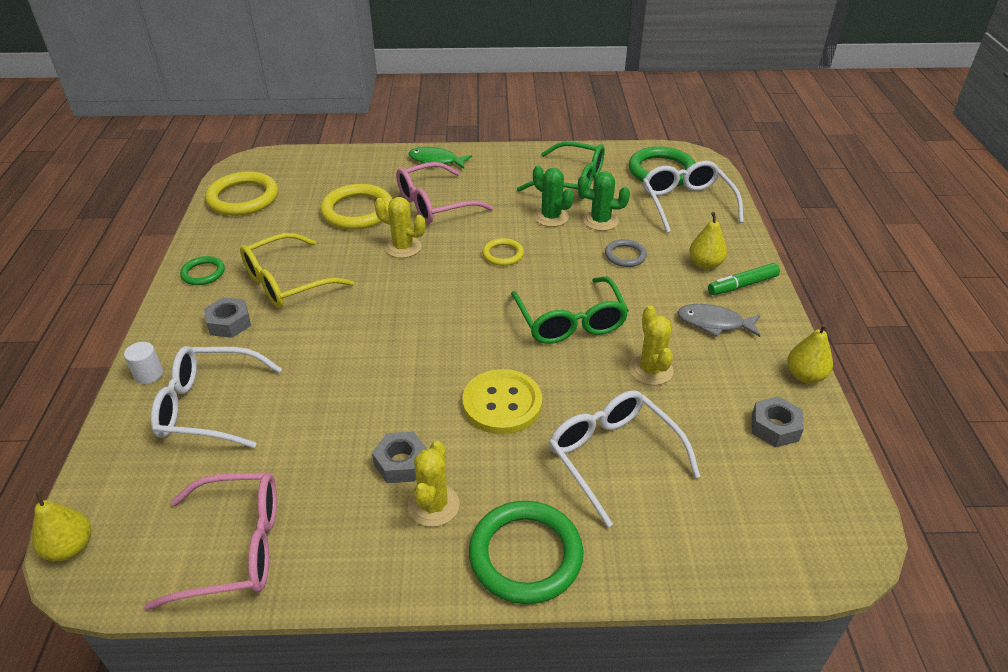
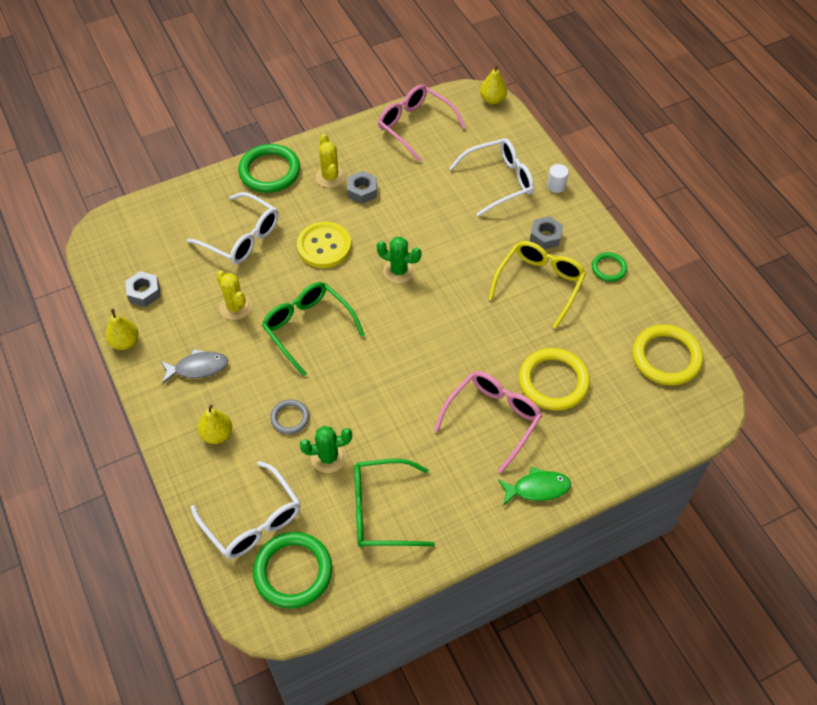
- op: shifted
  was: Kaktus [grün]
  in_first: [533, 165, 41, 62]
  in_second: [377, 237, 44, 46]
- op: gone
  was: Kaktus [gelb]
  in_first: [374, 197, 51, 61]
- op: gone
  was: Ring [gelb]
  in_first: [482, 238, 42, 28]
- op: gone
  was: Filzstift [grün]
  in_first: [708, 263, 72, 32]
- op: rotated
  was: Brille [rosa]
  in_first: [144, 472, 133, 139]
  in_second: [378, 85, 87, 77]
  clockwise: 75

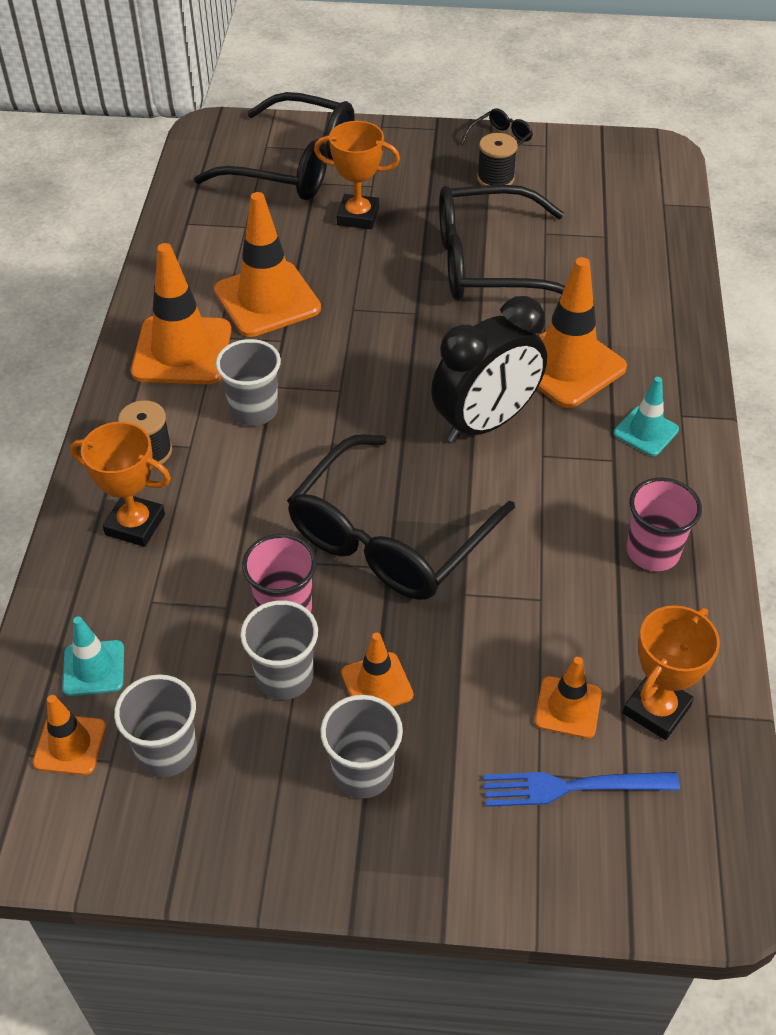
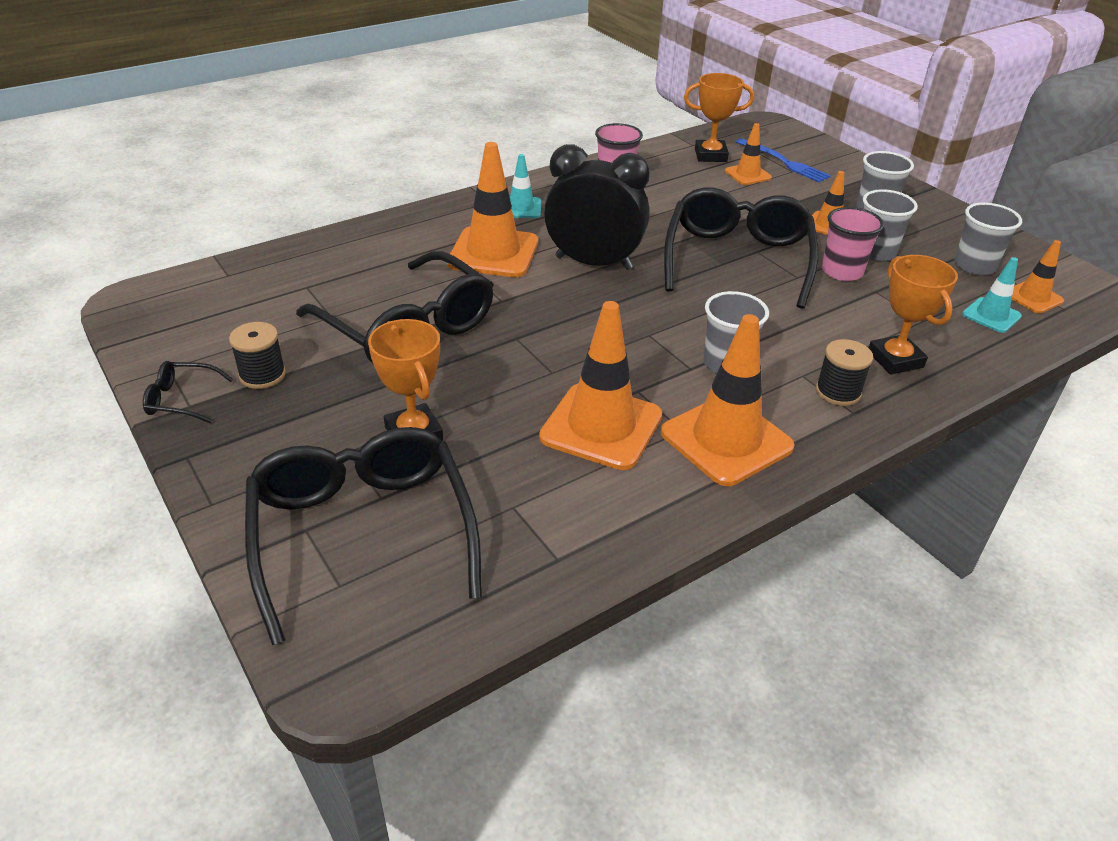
- op: rotated
  was: Brille [schwarz]
  in_first: [287, 434, 228, 166]
  in_second: [664, 187, 155, 122]
  clockwise: -75

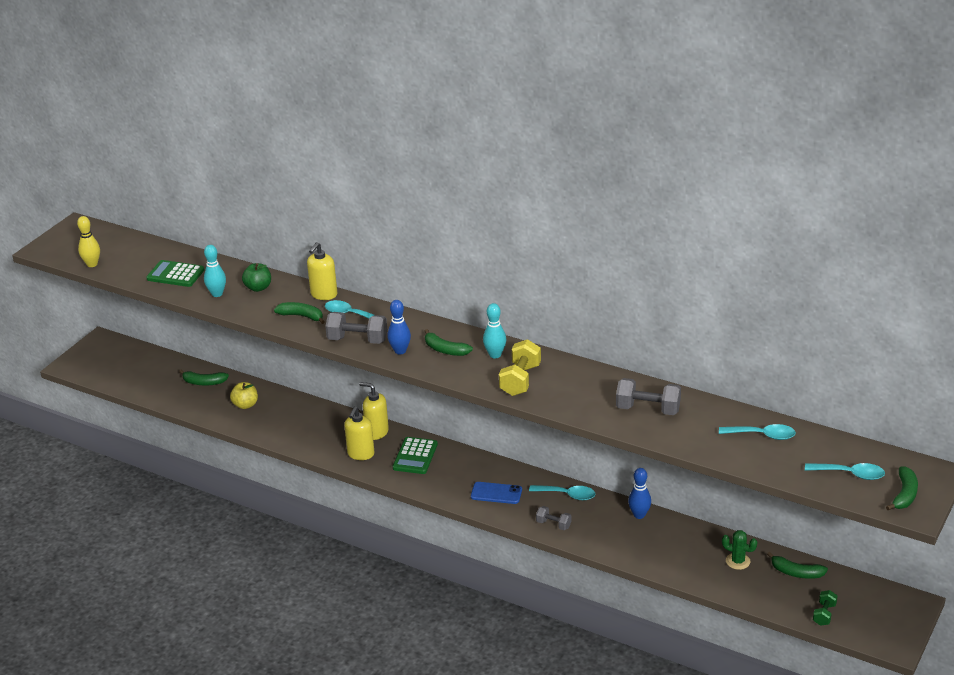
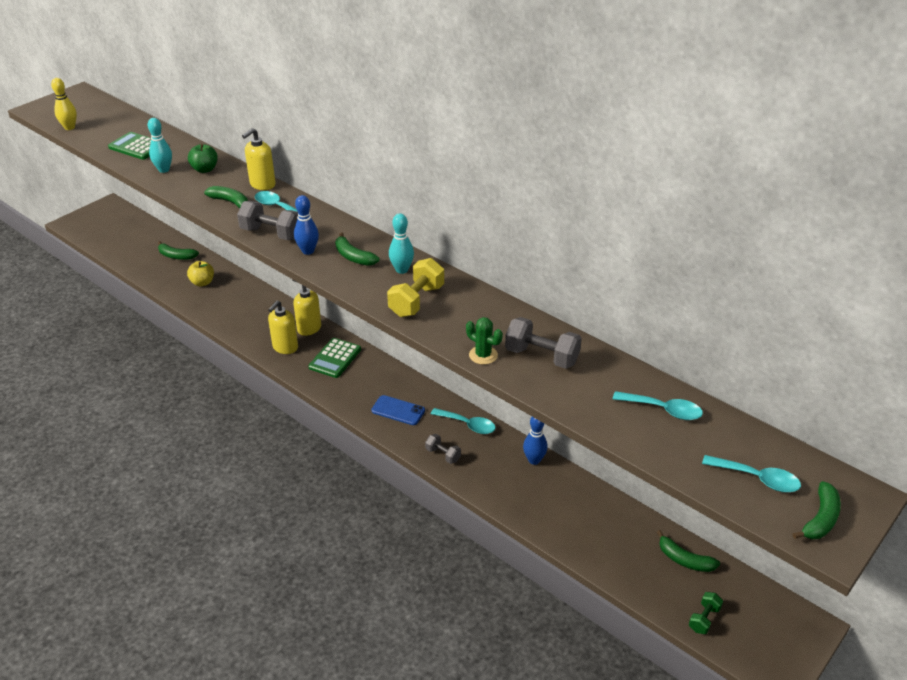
- op: shifted
  was: Kaktus [grün]
  in_first: [722, 530, 35, 40]
  in_second: [466, 317, 37, 48]

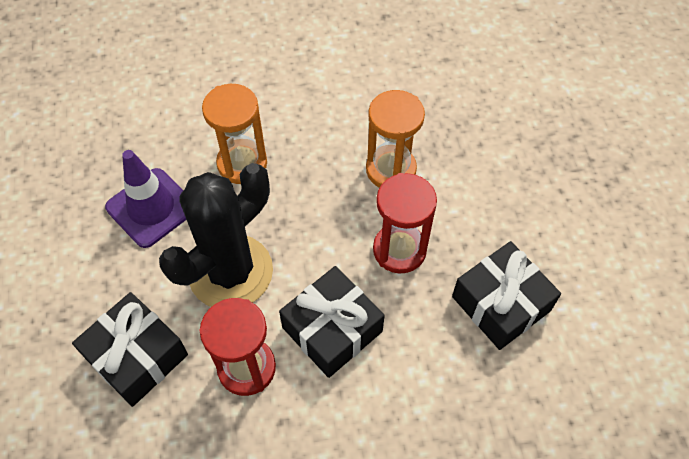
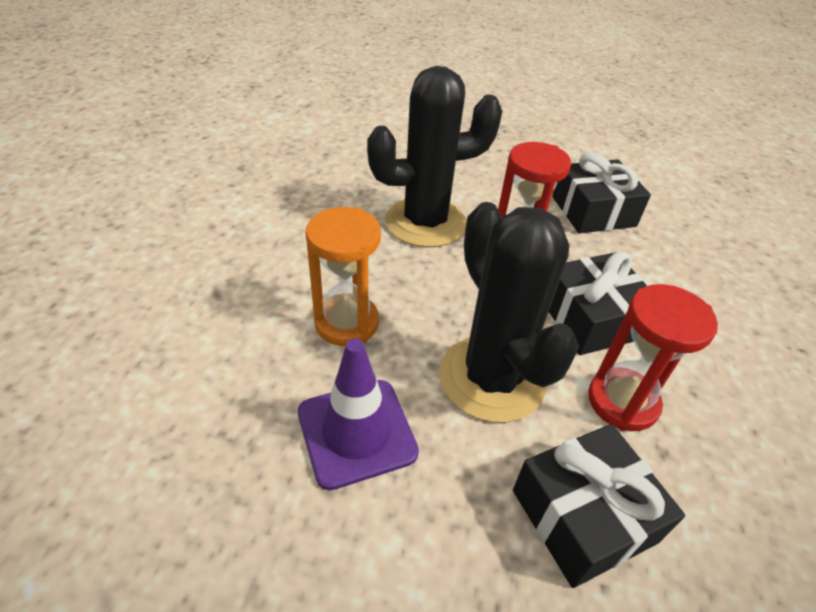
- op: swapped
  was: Sanduhr [orange]
  now: Kaktus [schwarz]
  in_first: [366, 90, 59, 98]
  in_second: [367, 66, 135, 181]

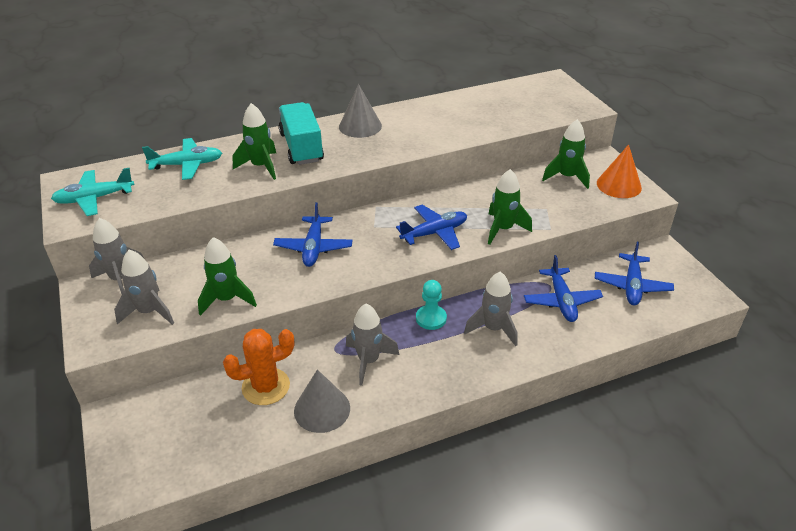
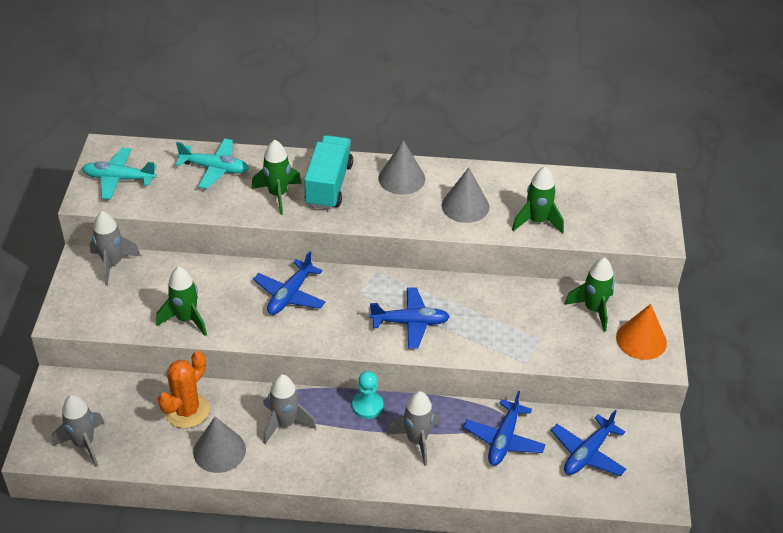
- op: shifted
  was: Rakete [grün]
  in_first: [488, 169, 44, 76]
  in_second: [512, 166, 52, 68]
- op: shifted
  was: Rakete [grau]
  in_first: [114, 250, 60, 75]
  in_second: [52, 395, 53, 72]
- op: rotated
  was: Kaktus [orange]
  in_first: [223, 329, 71, 76]
  in_second: [158, 351, 51, 77]
  clockwise: -60
- op: new
  now: Kegel [grau]
  in_second: [442, 168, 47, 55]

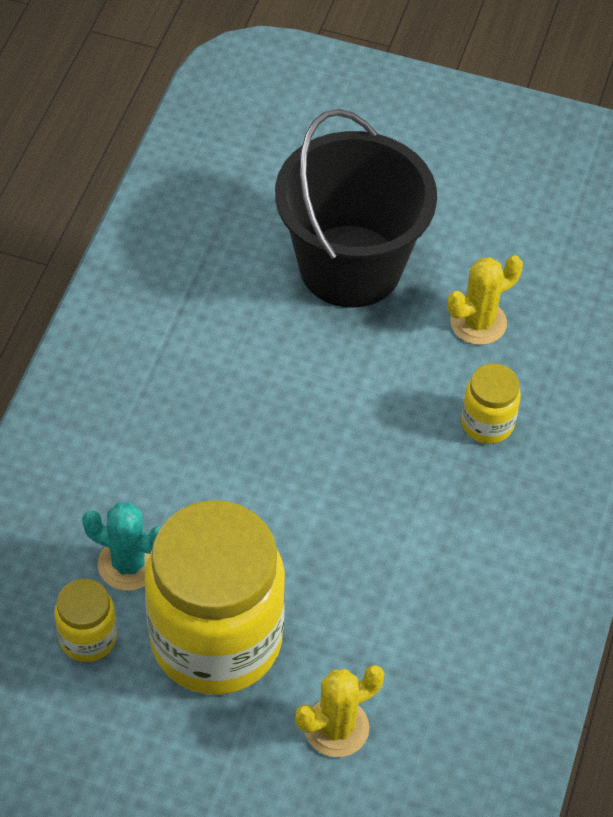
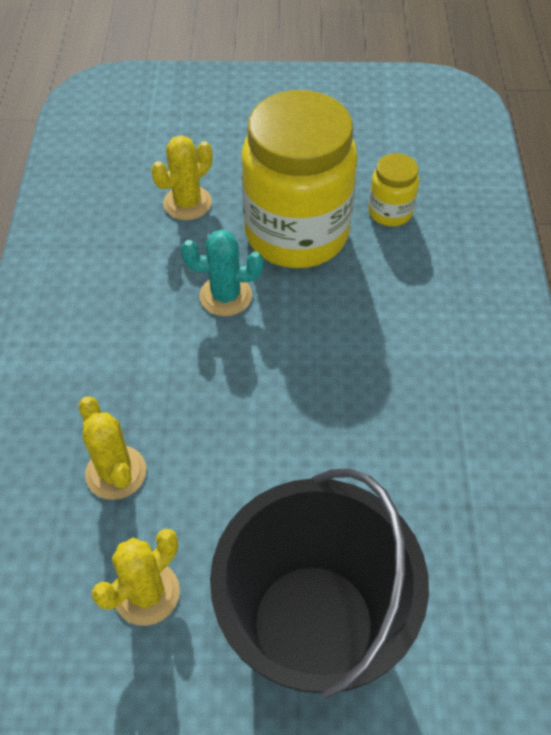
- op: swapped
  was: Einmachglas [gelb]
  now: Kaktus [gelb]
  in_first: [461, 363, 60, 81]
  in_second: [79, 396, 67, 104]
- op: shifted
  was: Kaktus [türkis]
  in_first: [82, 503, 80, 88]
  in_second: [181, 229, 82, 87]

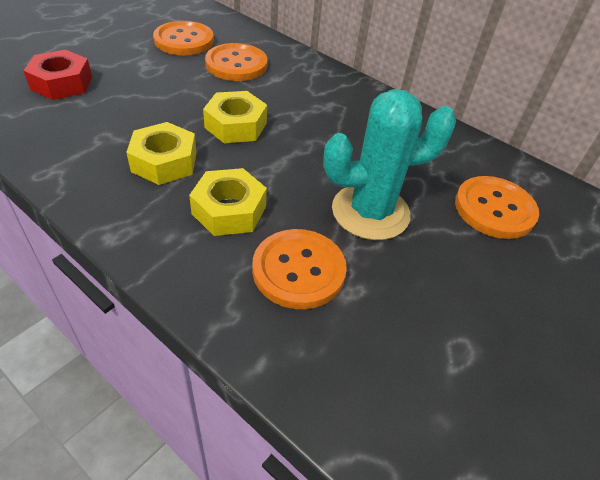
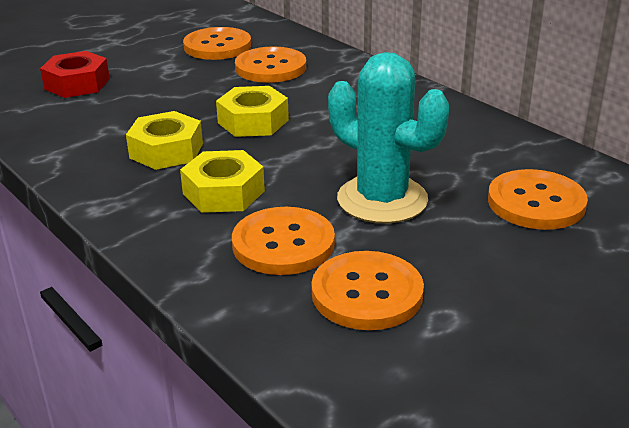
- op: rotated
  was: Kaktus [türkis]
  in_first: [323, 89, 133, 151]
  in_second: [328, 52, 121, 171]
  clockwise: 45
- op: new
  now: Knopf [orange]
  in_second: [311, 251, 113, 79]

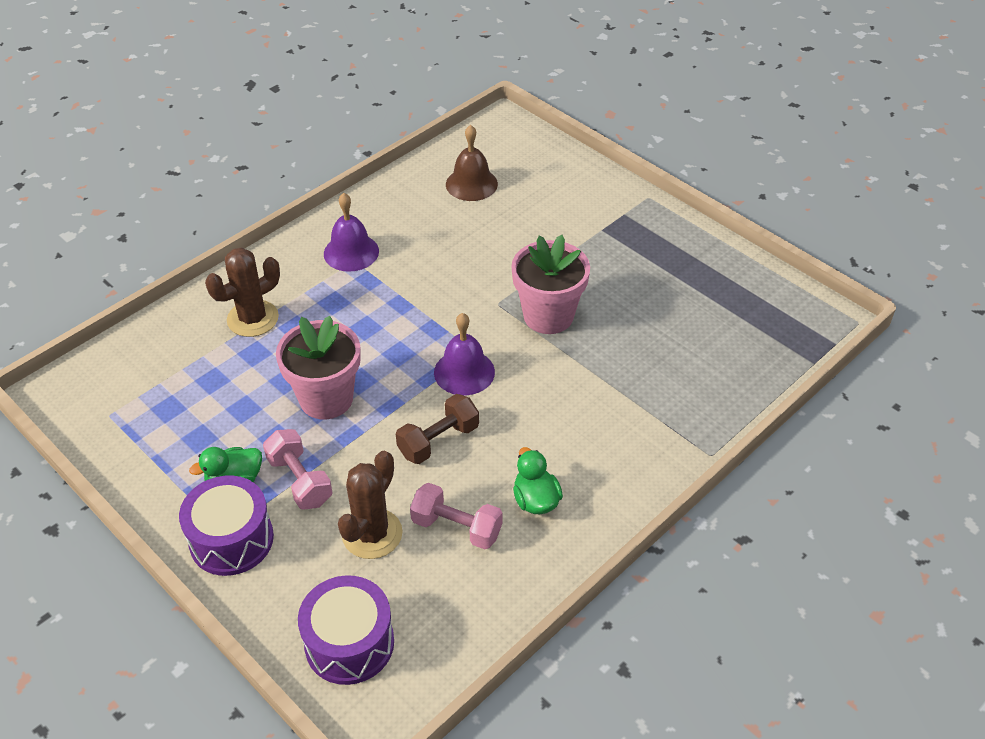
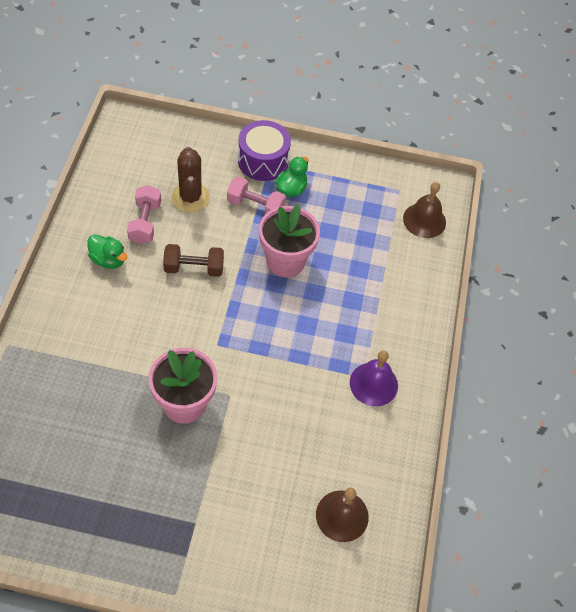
- op: gone
  was: Kaktus [braun]
  in_first: [205, 248, 75, 89]
- op: gone
  was: Glocke [lila]
  in_first: [434, 313, 61, 82]
- op: rotated
  was: Hantel [braun]
  in_first: [396, 394, 83, 70]
  in_second: [163, 244, 61, 33]
  clockwise: 75
- op: rotated
  was: Hantel [rosa]
  in_first: [410, 483, 93, 66]
  in_second: [127, 185, 34, 59]
  clockwise: -75
- op: gone
  was: Trommel [lila]
  in_first: [298, 575, 96, 110]
- op: new
  now: Glocke [braun]
  in_second: [403, 182, 43, 56]

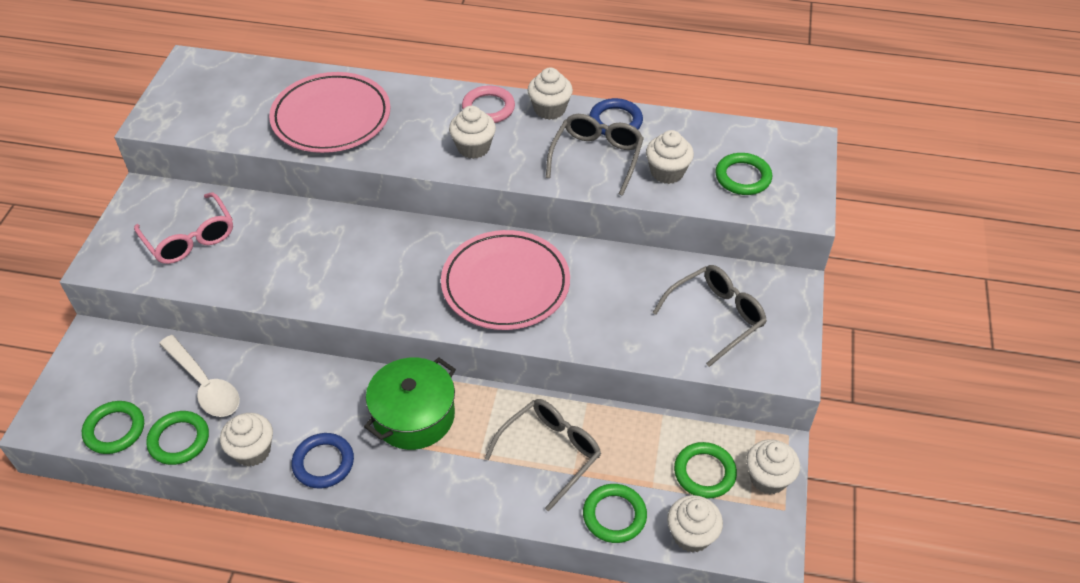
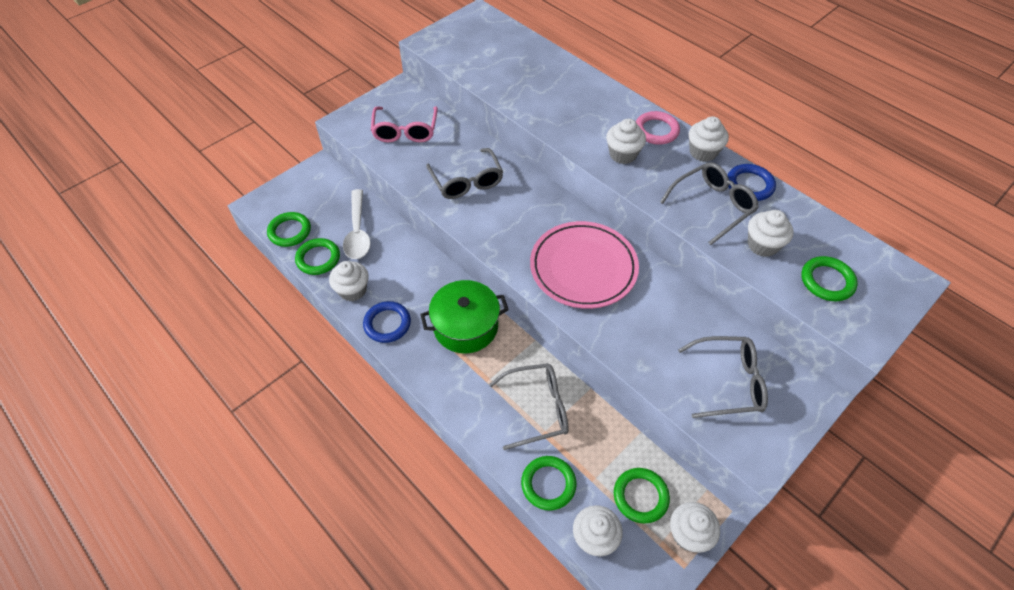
- op: gone
  was: Teller [rosa]
  in_first: [269, 72, 121, 81]
- op: new
  now: Brille [grau]
  in_second: [426, 148, 77, 51]

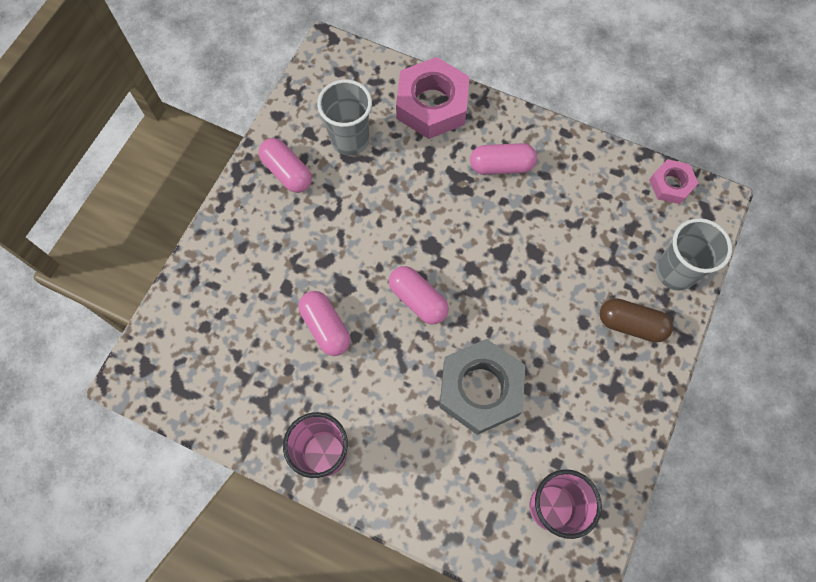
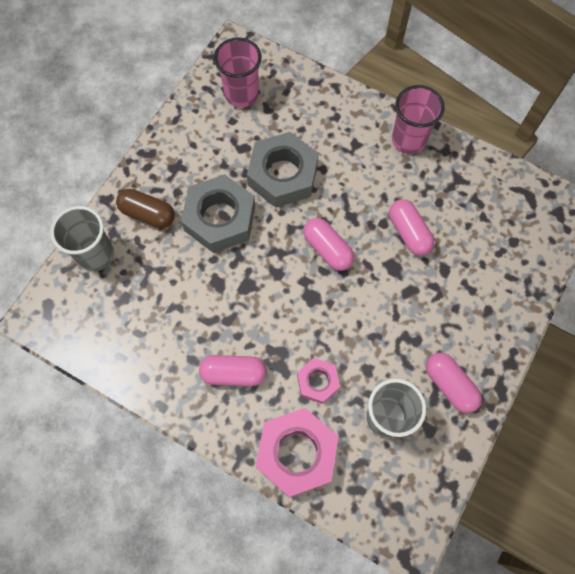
- op: shifted
  was: Sechskantmutter [rosa]
  in_first: [649, 159, 50, 45]
  in_second: [297, 358, 43, 46]
- op: new
  now: Sechskantmutter [grau]
  in_second: [181, 174, 74, 79]

